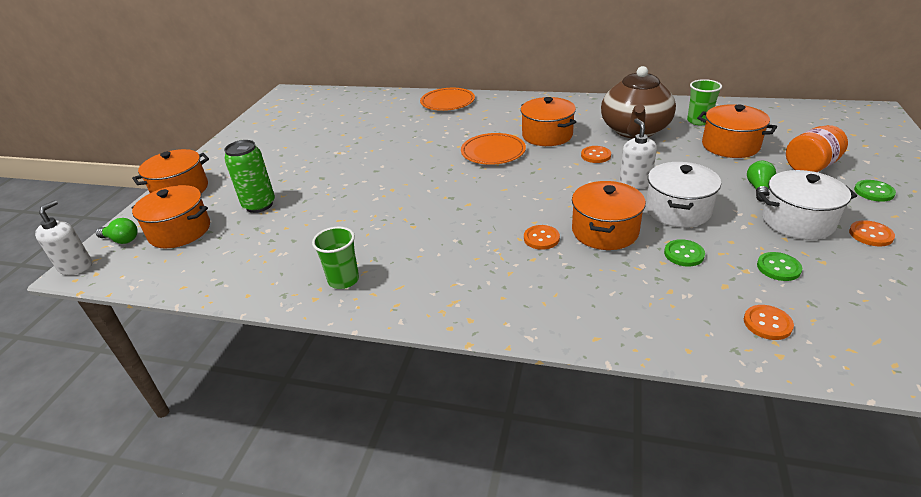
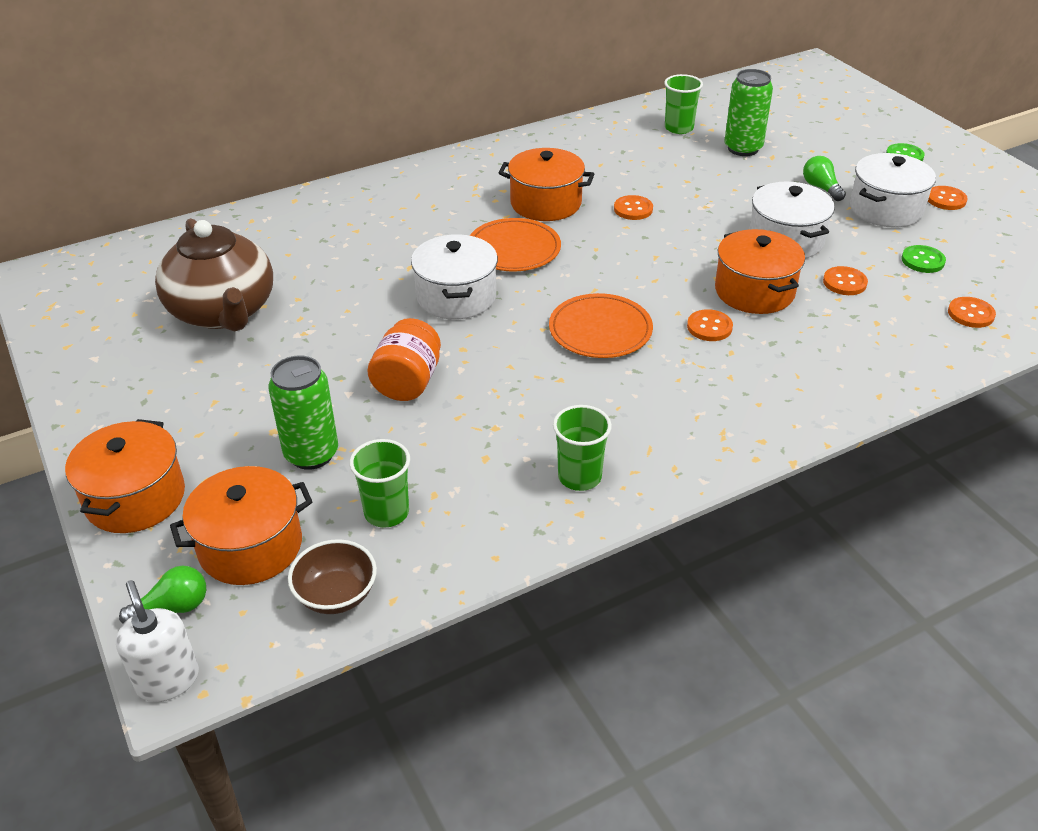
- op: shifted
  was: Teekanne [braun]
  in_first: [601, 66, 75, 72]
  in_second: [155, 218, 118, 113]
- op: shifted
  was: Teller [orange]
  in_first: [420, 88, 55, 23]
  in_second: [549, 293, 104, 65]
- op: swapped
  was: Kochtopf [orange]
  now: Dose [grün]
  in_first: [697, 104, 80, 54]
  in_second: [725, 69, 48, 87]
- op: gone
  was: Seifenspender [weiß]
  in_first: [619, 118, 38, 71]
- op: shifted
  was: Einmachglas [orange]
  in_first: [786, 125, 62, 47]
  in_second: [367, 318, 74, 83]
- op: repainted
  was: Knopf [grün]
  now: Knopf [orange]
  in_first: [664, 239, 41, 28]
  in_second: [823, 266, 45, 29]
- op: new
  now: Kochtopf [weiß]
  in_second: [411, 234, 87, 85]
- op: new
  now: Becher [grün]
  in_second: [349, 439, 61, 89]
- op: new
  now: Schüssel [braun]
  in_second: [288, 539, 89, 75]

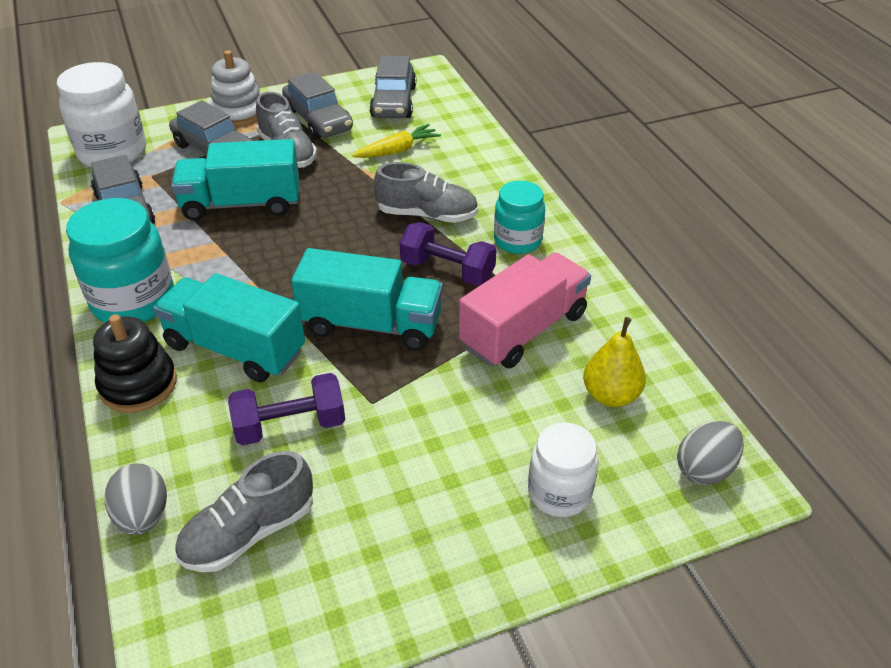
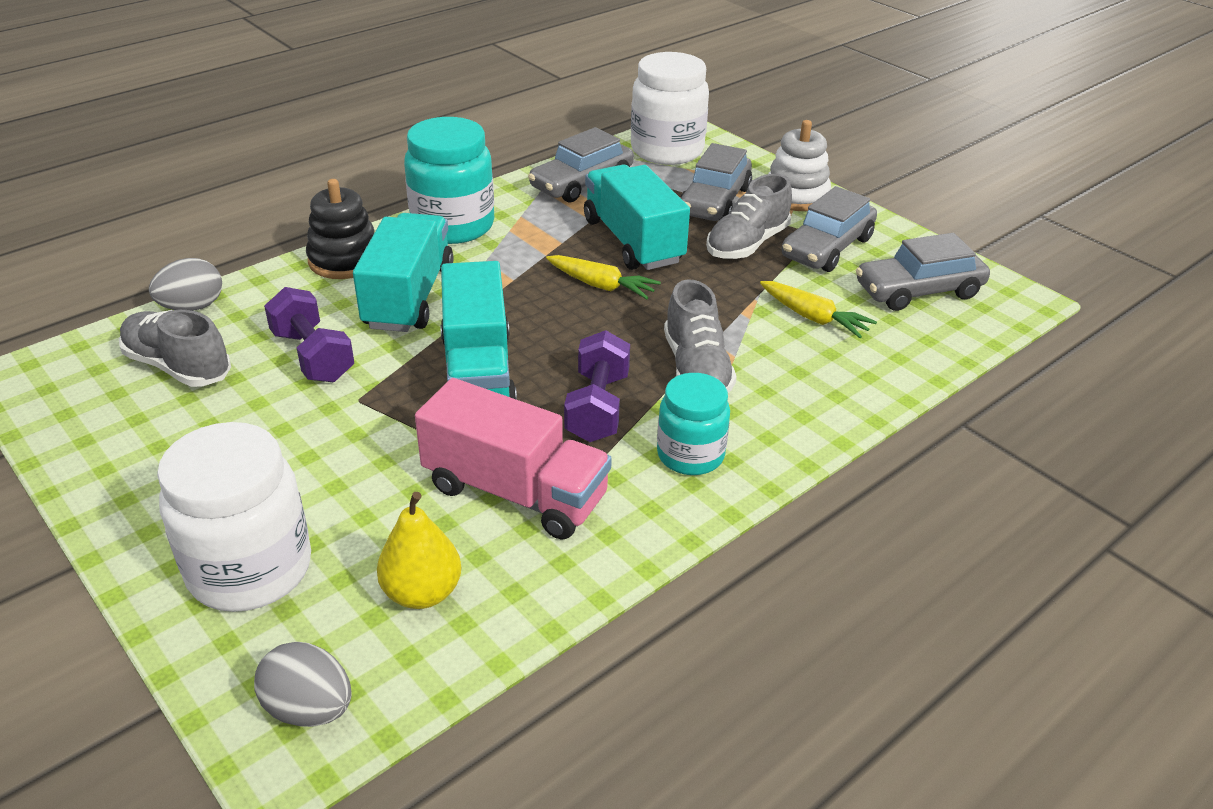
- op: scaled
  was: Einmachglas [weiß]
  in_first: [528, 422, 71, 95]
  in_second: [157, 422, 154, 190]
  ratio: 1.6
- op: new
  now: Karotte [gelb]
  in_second: [546, 255, 115, 44]

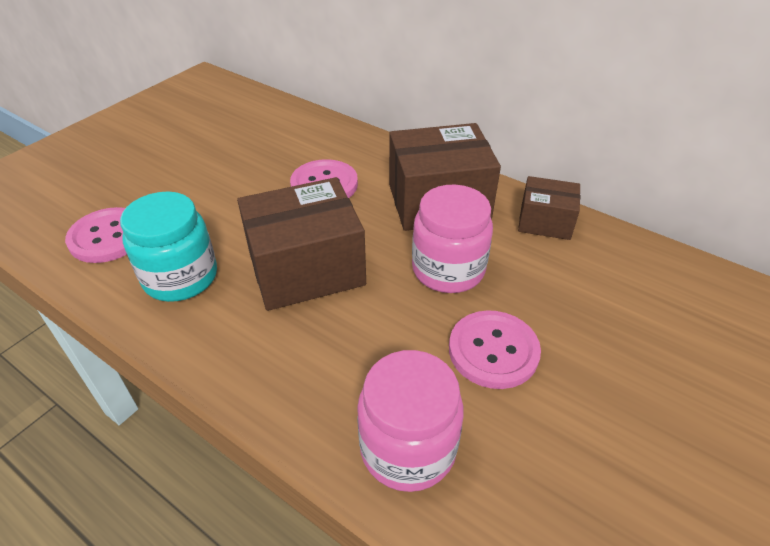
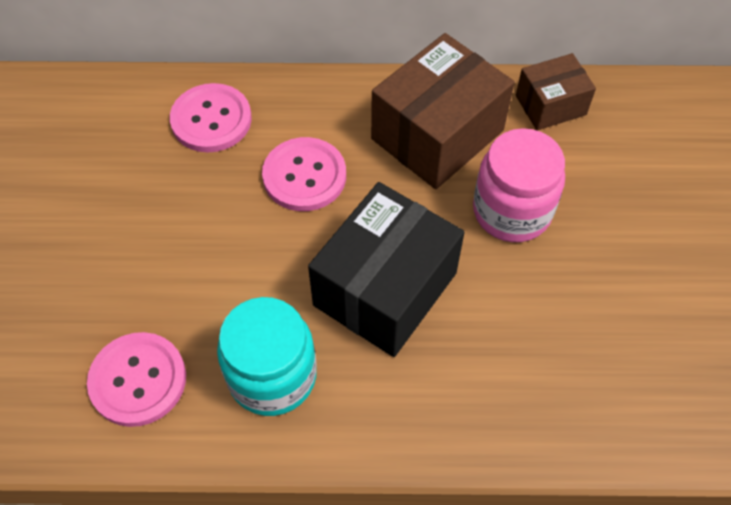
- op: repainted
  was: Schachtel [braun]
  now: Schachtel [schwarz]
  in_first: [237, 177, 129, 134]
  in_second: [308, 182, 157, 175]
- op: shifted
  was: Knopf [rosa]
  in_first: [449, 310, 92, 79]
  in_second: [170, 83, 82, 70]
- op: gone
  was: Einmachglas [rosa]
  in_first: [357, 350, 107, 142]

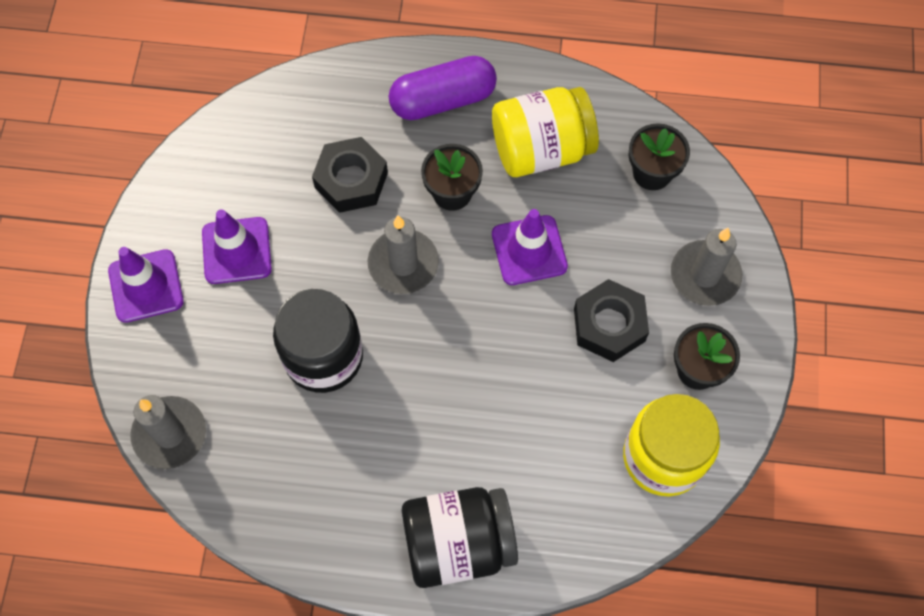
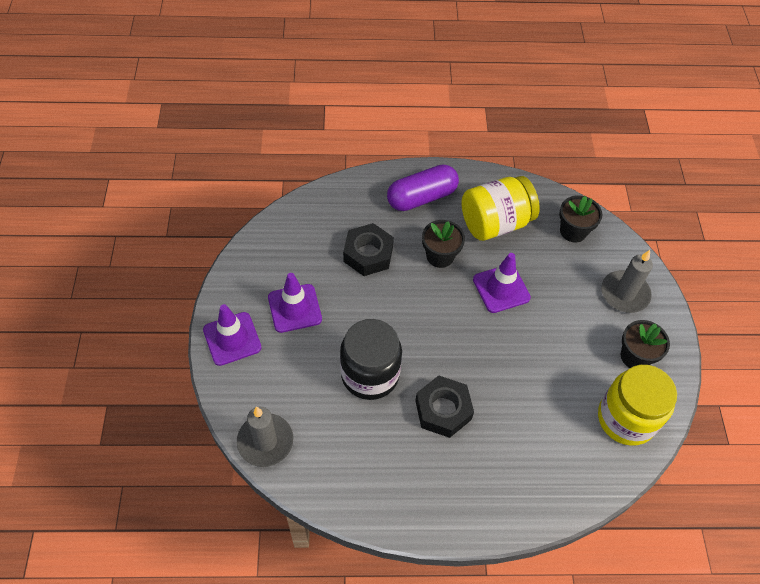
- op: gone
  was: Kerze [grau]
  in_first: [368, 215, 71, 79]
- op: shifted
  was: Sechskantmutter [schwarz]
  in_first: [574, 279, 75, 83]
  in_second: [415, 376, 59, 62]
- op: gone
  was: Einmachglas [schwarz]
  in_first: [402, 487, 116, 101]

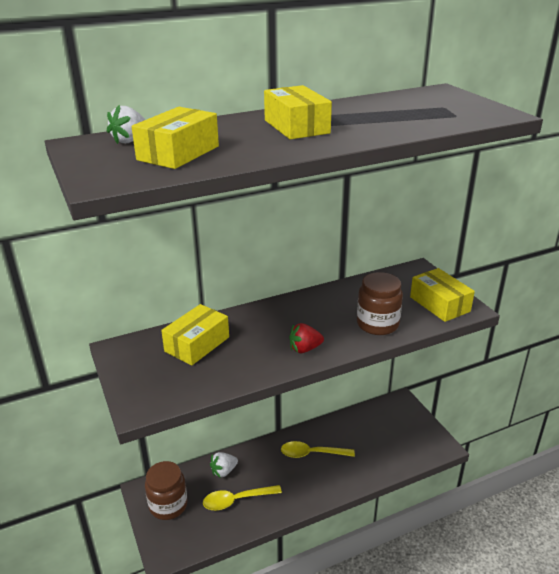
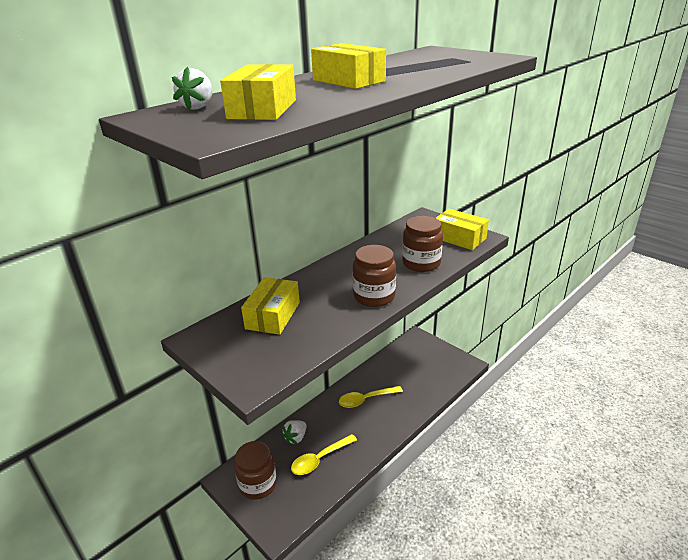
- op: swapped
  was: Erdbeere [rot]
  now: Einmachglas [braun]
  in_first: [289, 323, 35, 30]
  in_second: [353, 245, 43, 62]

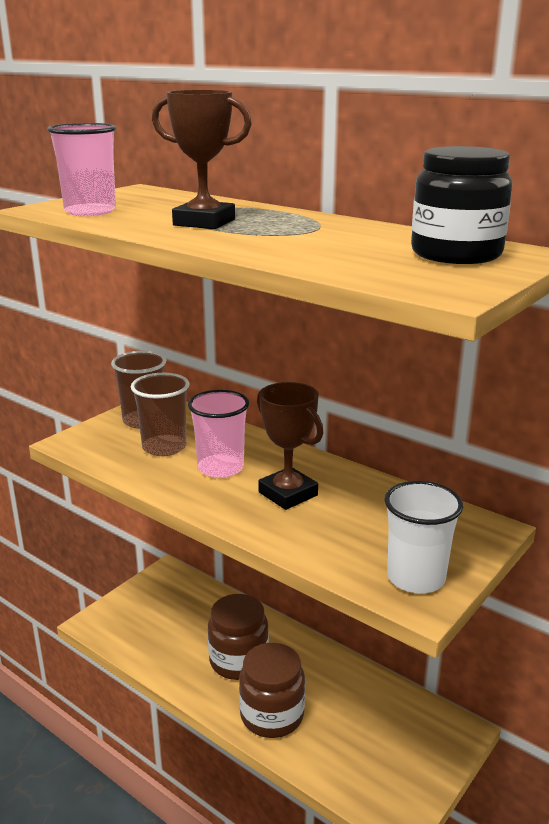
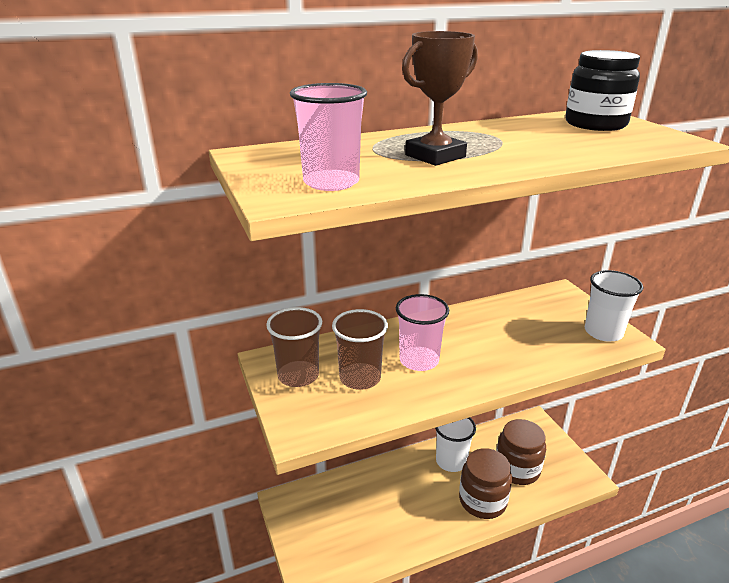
- op: gone
  was: Pokal [braun]
  in_first: [257, 382, 67, 128]
- op: shifted
  was: Einmachglas [braun]
  in_first: [208, 594, 61, 86]
  in_second: [496, 419, 50, 66]
- op: new
  now: Becher [weiß]
  in_second: [435, 417, 41, 55]

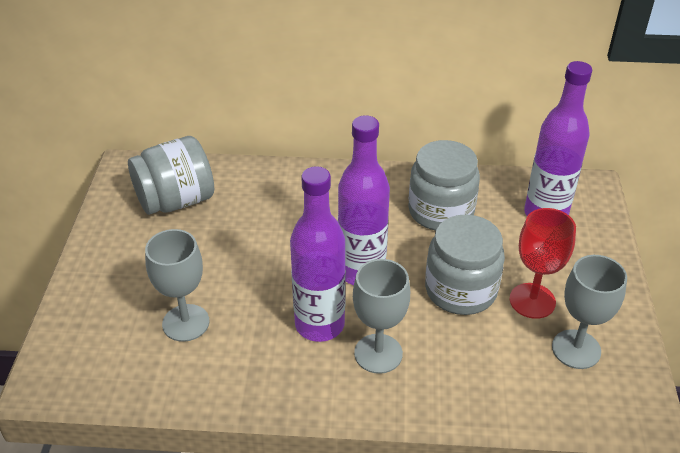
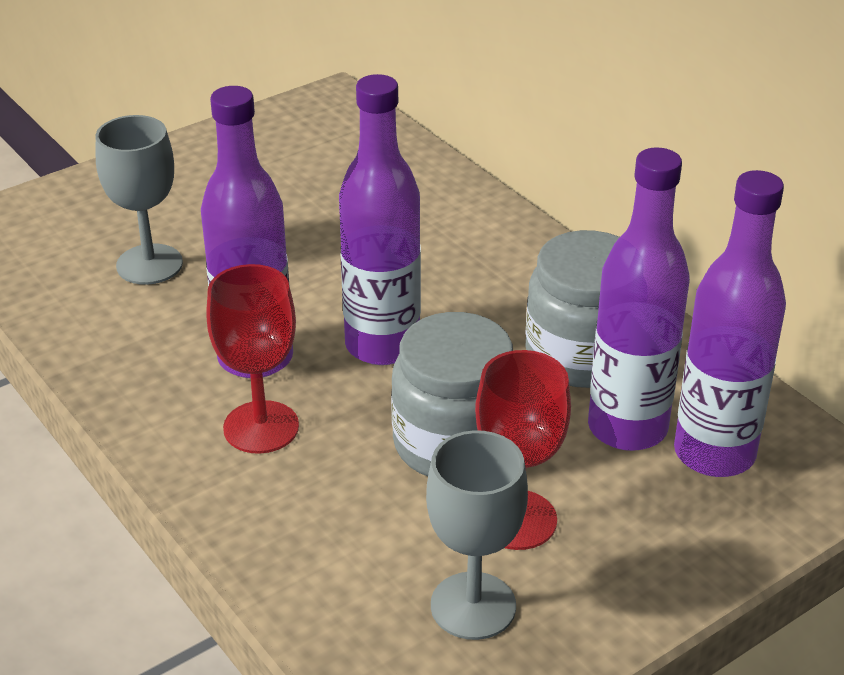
- op: gone
  was: Einmachglas [grau]
  in_first: [128, 136, 86, 79]
- op: repainted
  was: Kelch [grau]
  now: Kelch [rot]
  in_first: [353, 259, 57, 115]
  in_second: [206, 264, 93, 190]
- op: new
  now: Flasche [lila]
  in_second: [588, 147, 102, 304]

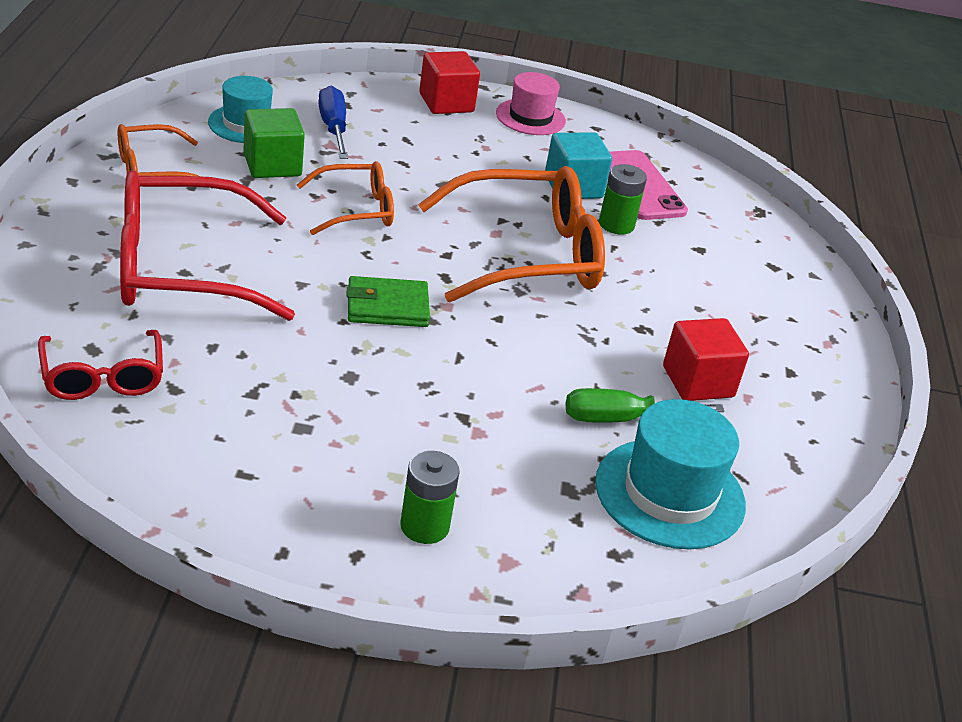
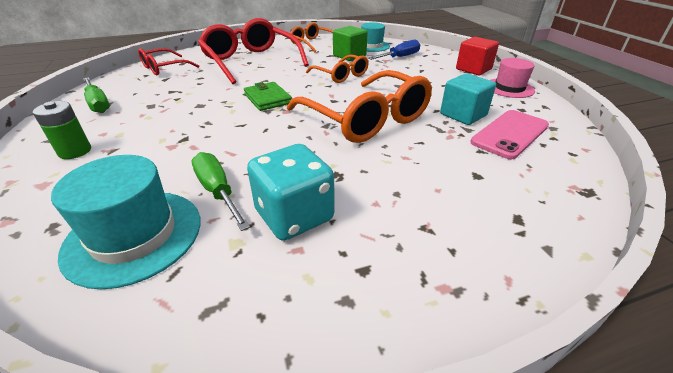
- op: gone
  was: Batterie [grün]
  in_first: [599, 164, 48, 71]
- op: swapped
  was: Kubus [rot]
  now: Spielwürfel [türkis]
  in_first: [663, 318, 86, 83]
  in_second: [247, 144, 87, 97]
- op: new
  now: Schraubenzieher [grün]
  in_second: [83, 77, 27, 36]

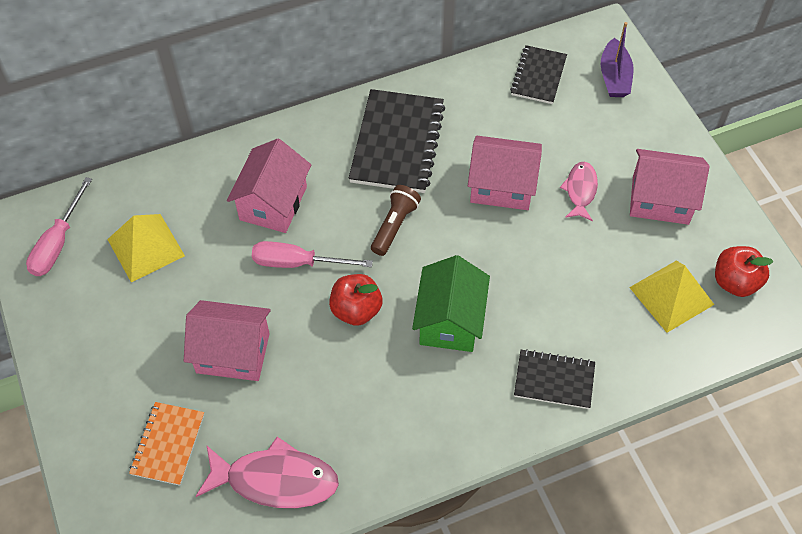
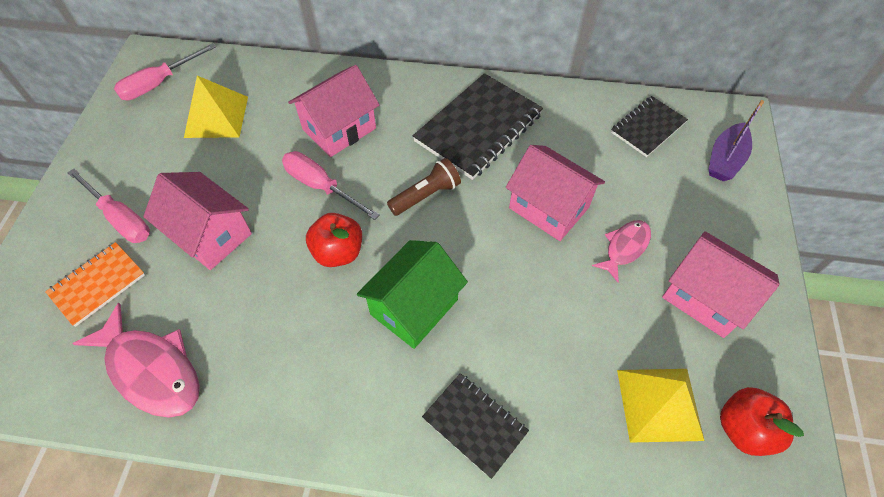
- op: new
  now: Schraubenzieher [rosa]
  in_second: [68, 168, 82, 75]

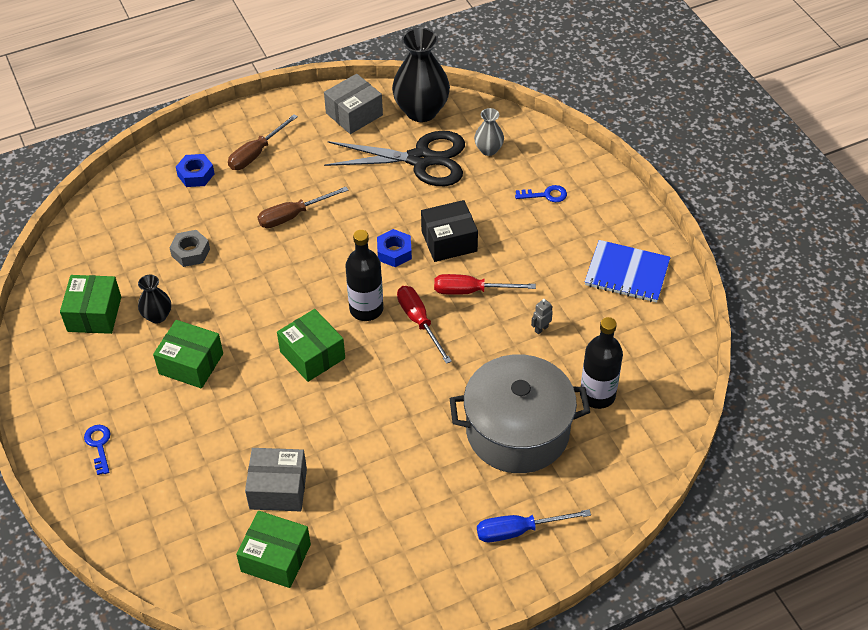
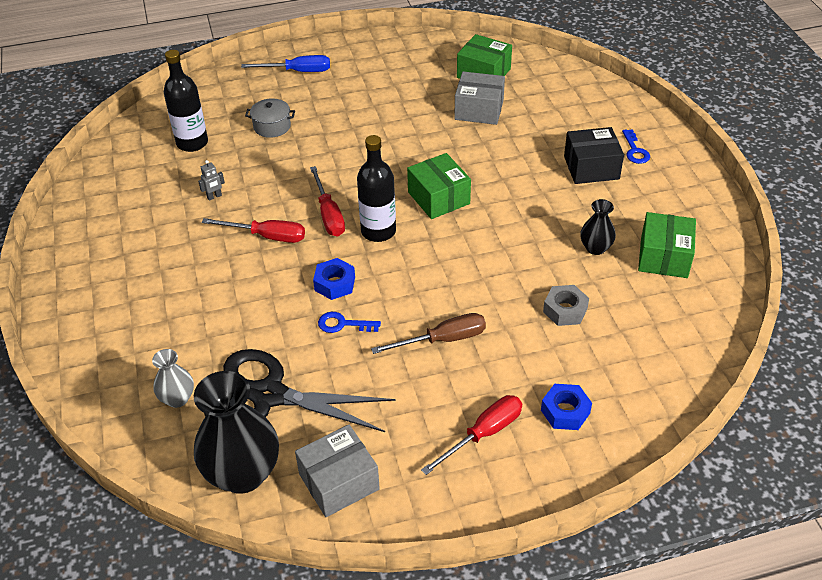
- op: repainted
  was: Schraubenzieher [braun]
  now: Schraubenzieher [rot]
  in_first: [228, 114, 70, 56]
  in_second: [421, 395, 101, 80]
- op: shifted
  was: Schlüssel [blau]
  in_first: [515, 185, 52, 17]
  in_second: [318, 312, 63, 21]
- op: shifted
  was: Schachtel [schwarz]
  in_first: [421, 200, 57, 62]
  in_second: [564, 127, 60, 57]
- op: gone
  was: Notizbuch [blau]
  in_first: [585, 240, 86, 63]
- op: gone
  was: Schachtel [grün]
  in_first: [153, 320, 70, 68]
- op: scaled
  was: Kochtopf [grau]
  in_first: [450, 354, 140, 119]
  in_second: [245, 98, 50, 40]
  ratio: 0.42

